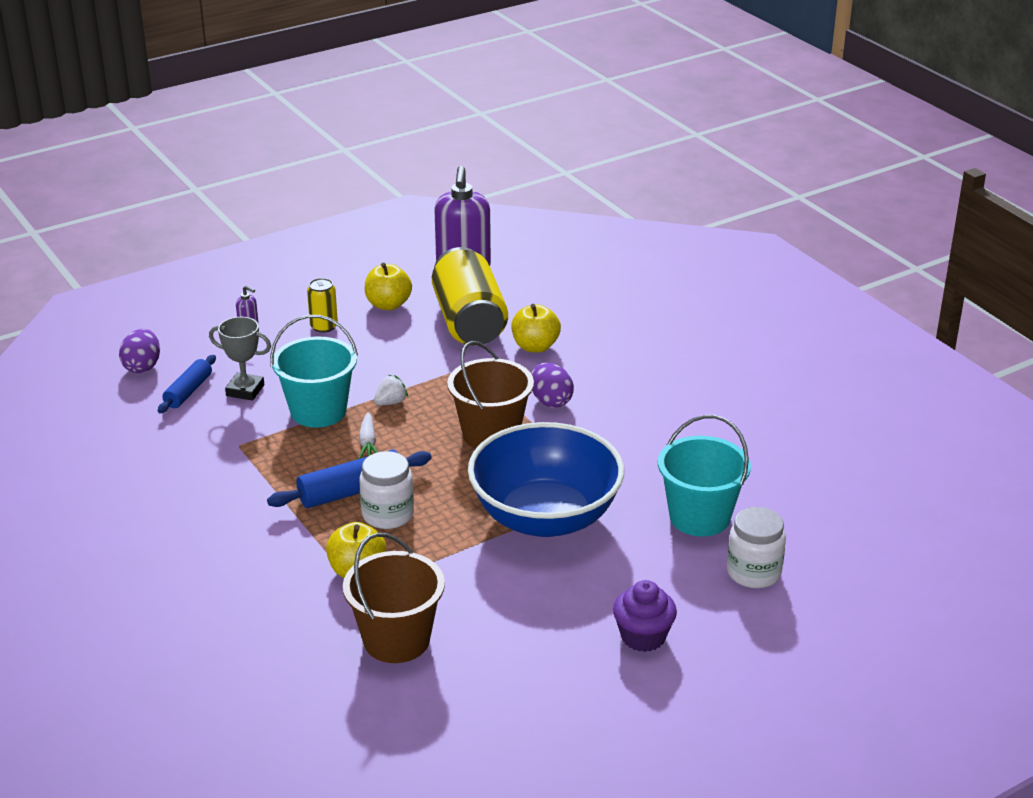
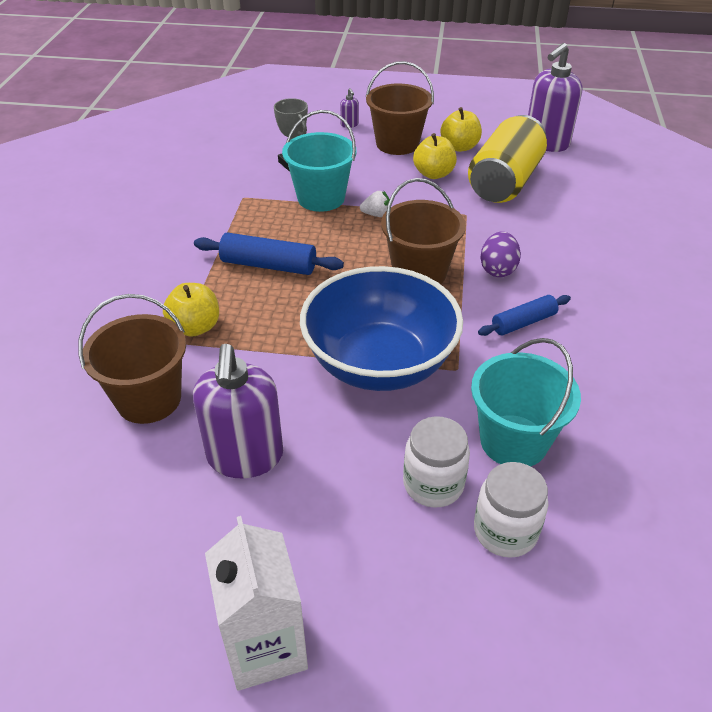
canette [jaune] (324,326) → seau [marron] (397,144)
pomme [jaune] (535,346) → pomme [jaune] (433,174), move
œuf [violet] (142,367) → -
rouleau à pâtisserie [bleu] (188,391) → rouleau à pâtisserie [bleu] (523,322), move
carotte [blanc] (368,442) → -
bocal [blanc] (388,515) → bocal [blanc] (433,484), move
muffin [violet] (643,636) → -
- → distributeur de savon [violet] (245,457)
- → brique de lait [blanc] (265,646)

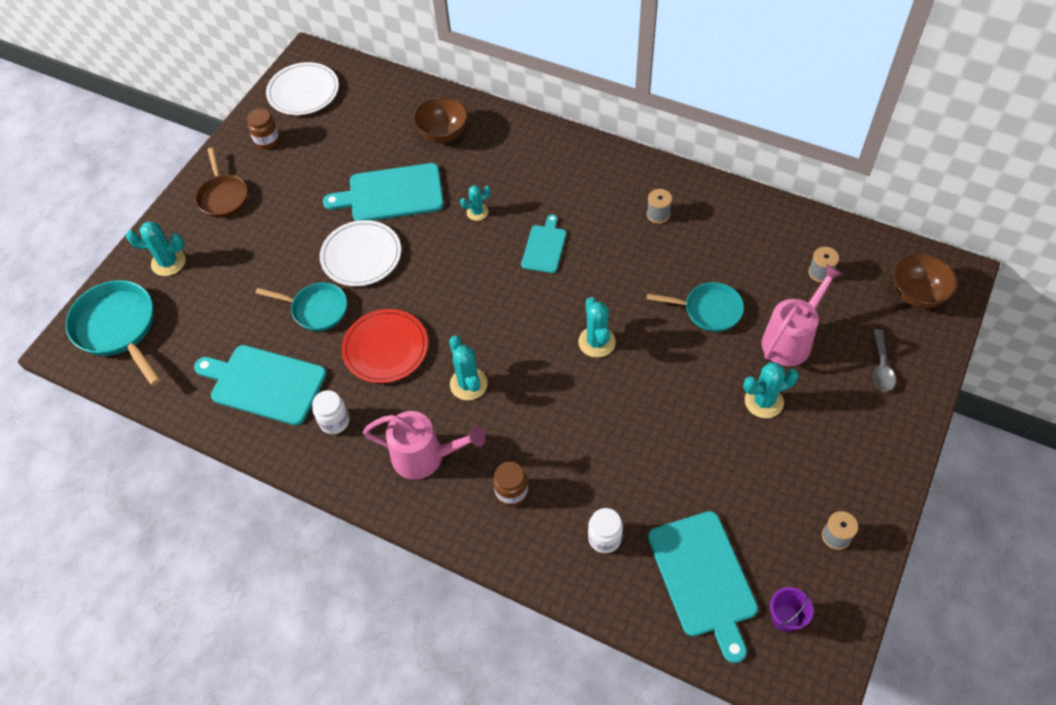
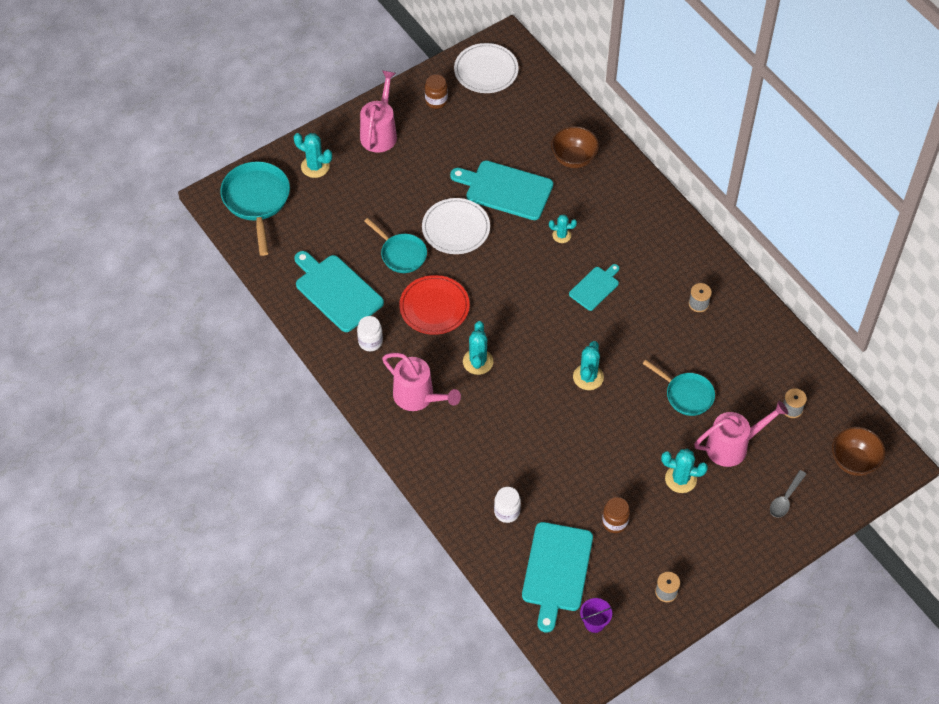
poêle [marron] (223,196) → arrosoir [rose] (380,132)
bocal [marron] (511,492) → bocal [marron] (615,522), move

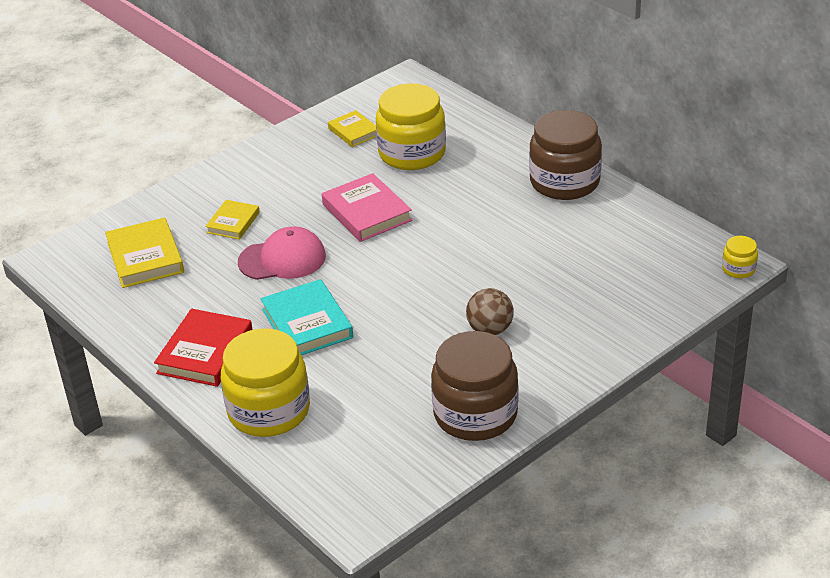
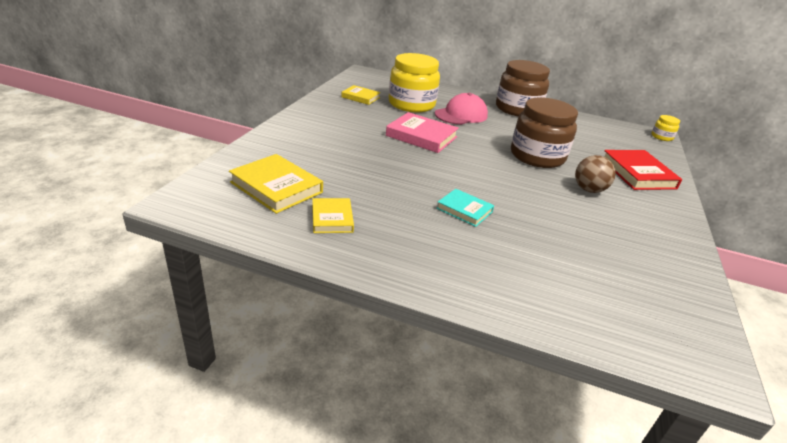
livre [jaune] (233,222) → livre [jaune] (332,218), move
casquette [rose] (282,259) → casquette [rose] (461,115), move
livre [turquoise] (307,323) → livre [turquoise] (464,210), x0.61
livre [rouge] (205,352) → livre [rouge] (637,174), move
bocal [jaune] (269,411) → -
bocal [marron] (475,414) → bocal [marron] (537,156), move

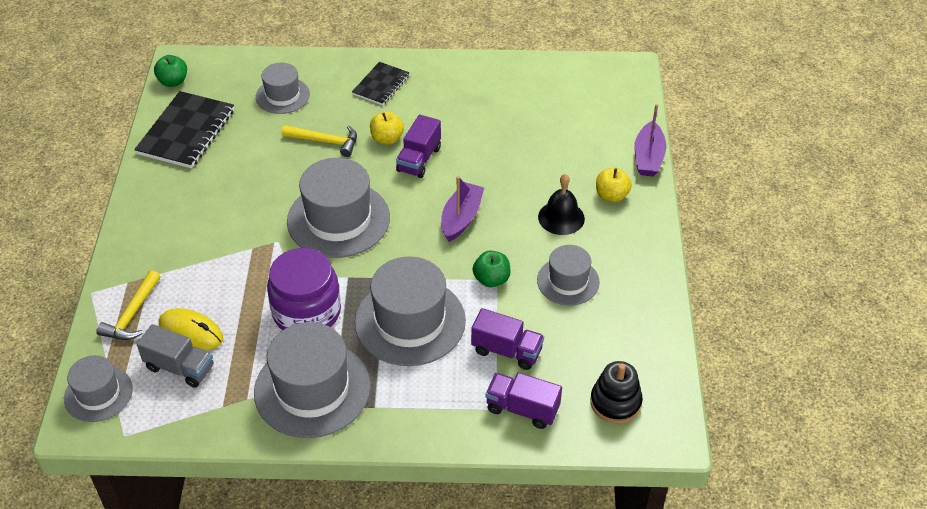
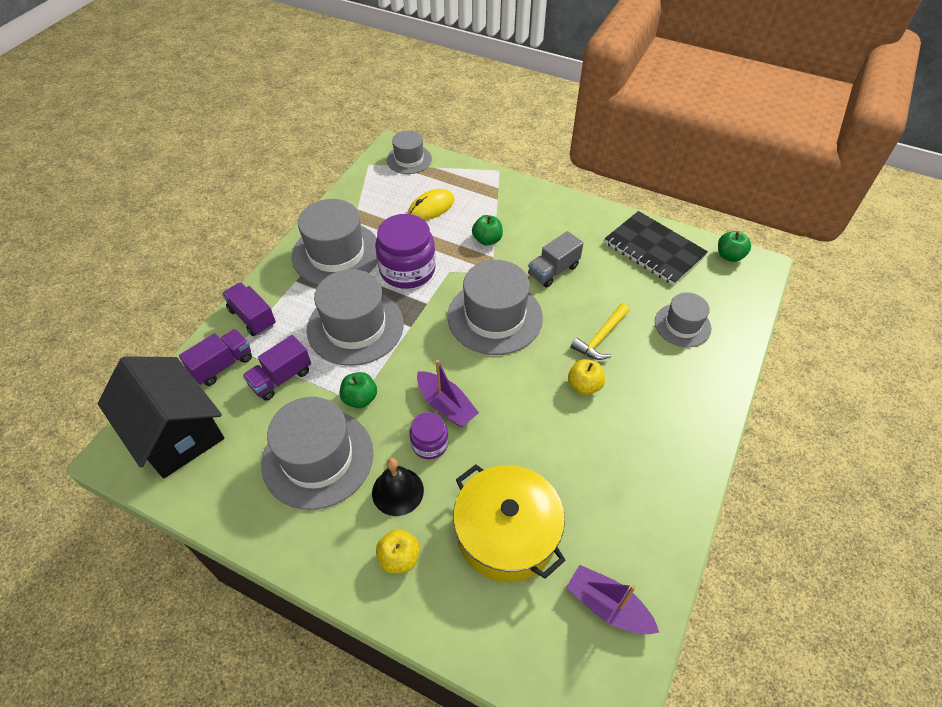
carnet [noir] (381,85) → -
bateau [violet] (648,157) → bateau [violet] (608,606), move
camion [violet] (419,159) → camion [violet] (252,317), move
chapeau [gris] (568,281) → chapeau [gris] (318,458), x1.73
marteau [jaune] (132,315) → -
camion [gris] (180,367) → camion [gris] (553,270), move
jouet à empiler [noir] (615,402) → maison [noir] (175,431)
- → pomme [vert] (487,240)
- → bocal [violet] (429,443)
- → marmite [jaune] (506,533)

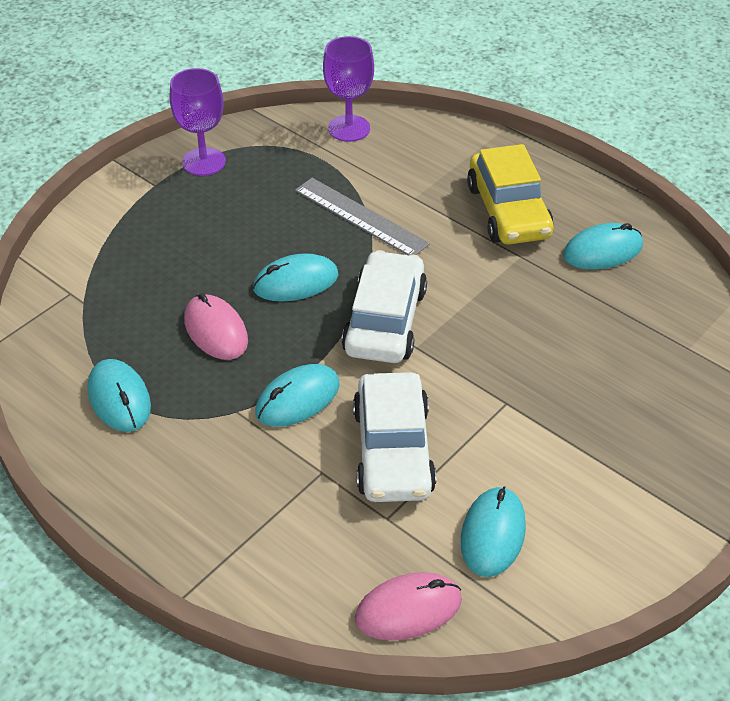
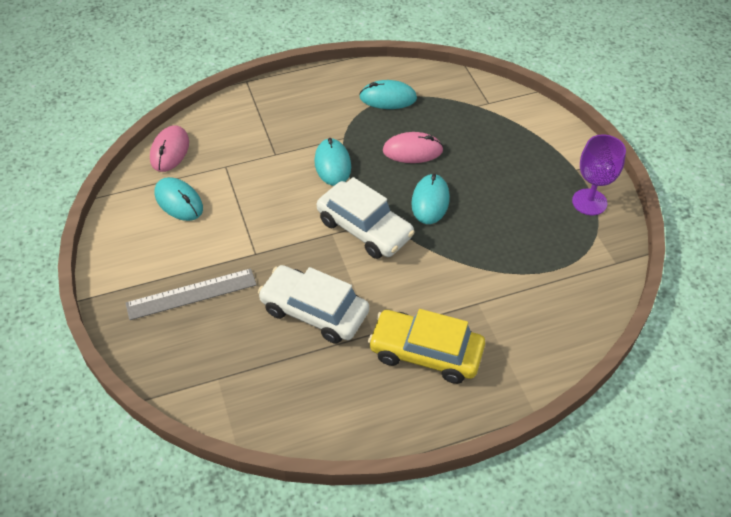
verre à pied [violet] (349,128) → -
règle [gris] (360,217) → règle [gris] (191,294), move
souris [turquoise] (602,251) → -
voiture [blanc] (393,450) → voiture [blanc] (314,311), move

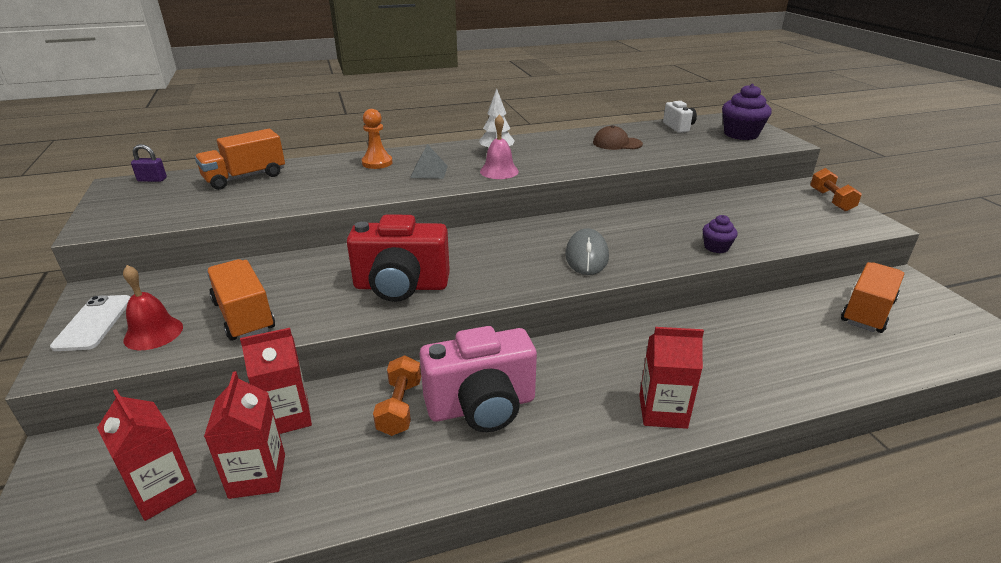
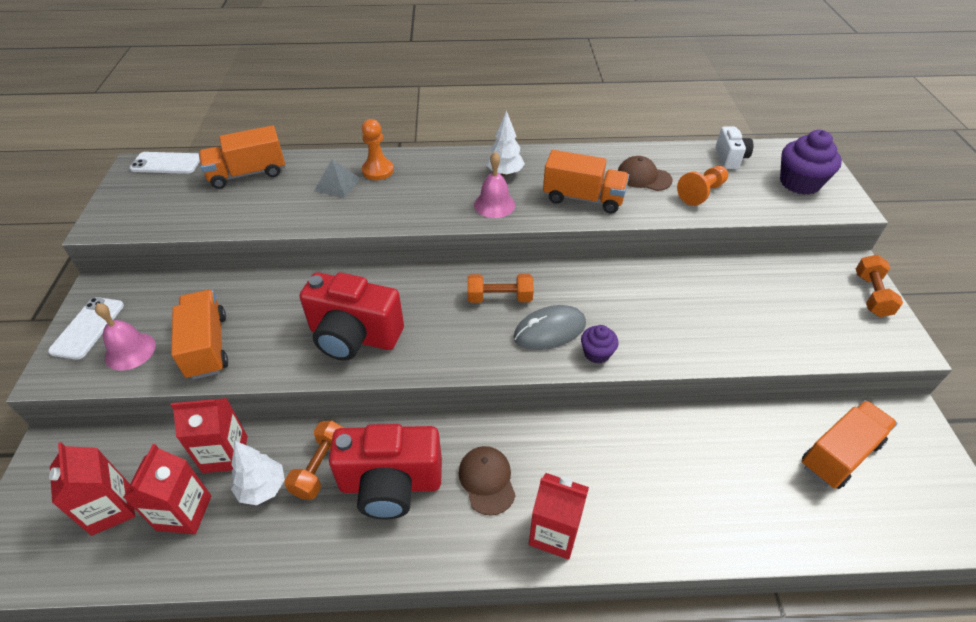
cadenas [violet] (152,180) → téléphone [blanc] (166,163)
pyramide [gris] (429,171) → pyramide [gris] (337,184), move
muffin [violet] (716,247) → muffin [violet] (597,353), move
souris [gris] (586,256) → souris [gris] (549,331), 45 degrees clockwise
cloche [rouge] (153,333) → cloche [rose] (130,351)
appareil photo [rose] (482,406) → appareil photo [rouge] (391,484)
- → camion [orange] (583,198)
- → pion [orange] (701,193)
- → haltère [orange] (499,298)
- → arbre [blanc] (262,488)
- → casquette [marron] (487,480)

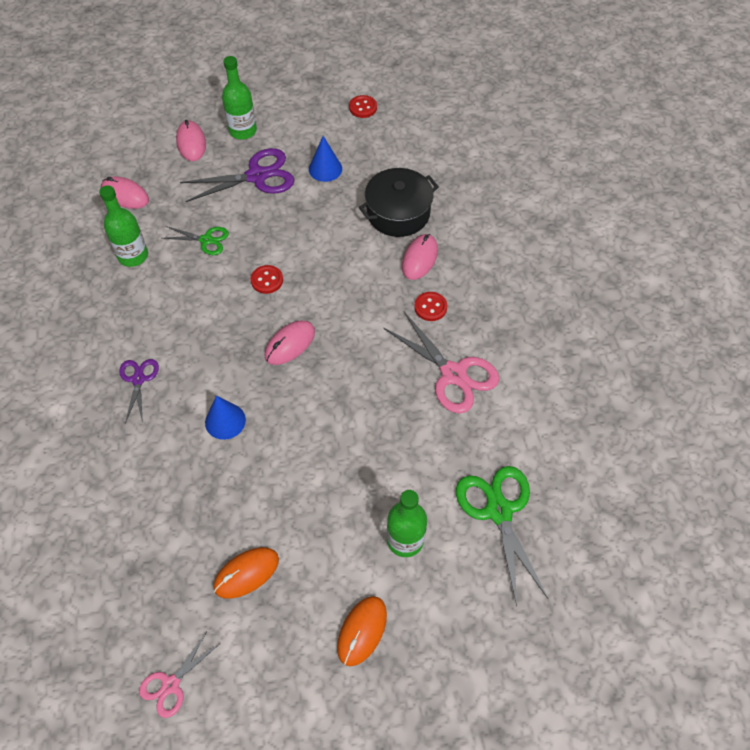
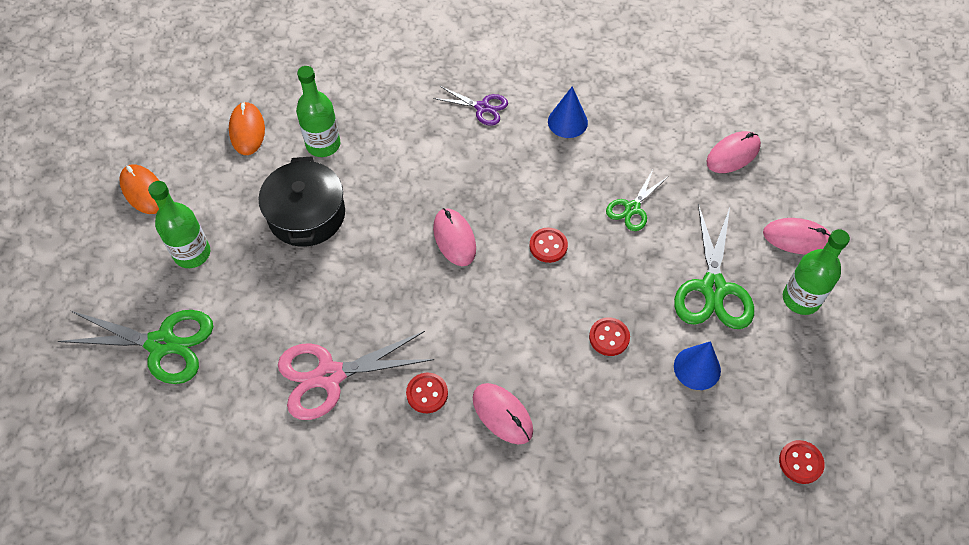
ciseaux [violet] (257,176) → ciseaux [vert] (713,288)
marmite [noir] (398,213) → marmite [noir] (306,215), move
bouteille [vert] (133,256) → bouteille [vert] (323,144), move
cône [bleu] (225,421) → cône [bleu] (567,122), move
ciseaux [rose] (171,684) → -
- → bouton [rouge] (609,337)

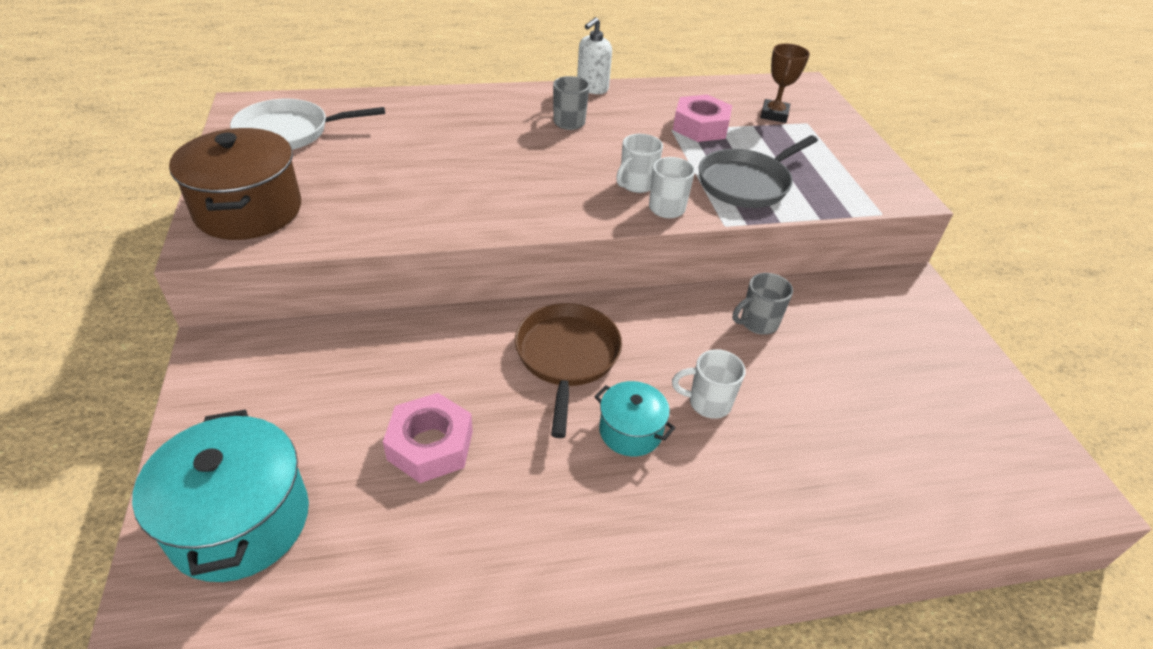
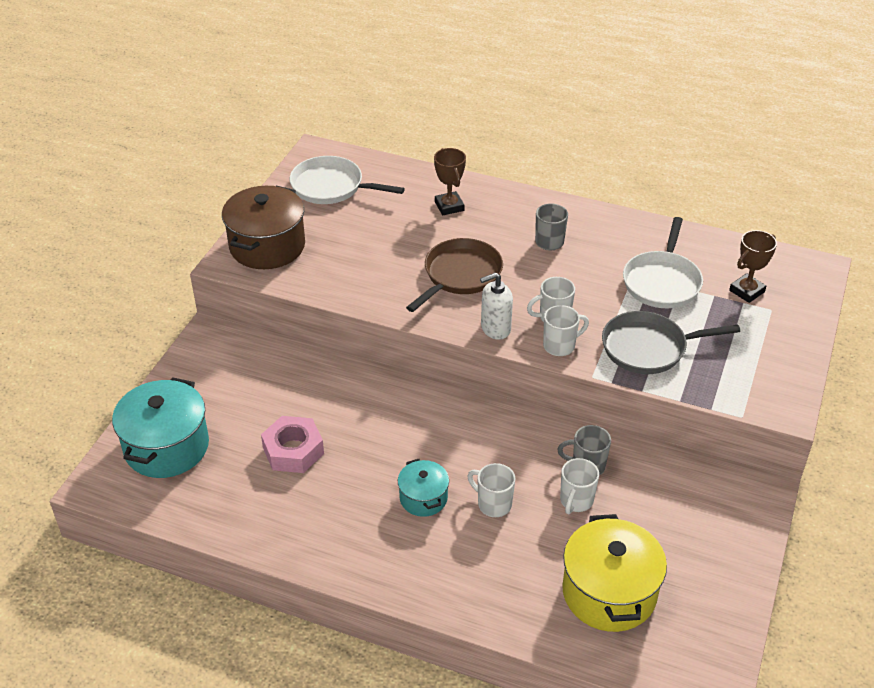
distributeur de savon [blanc] (592,88) → distributeur de savon [blanc] (495,328), move
écrou [rose] (700,127) → poêle [blanc] (662,282)
poêle [marron] (567,357) → poêle [marron] (460,275), move
- → trophée [marron] (449,206)
- → tasse [blanc] (576,501)
- → marmite [jaune] (609,592)

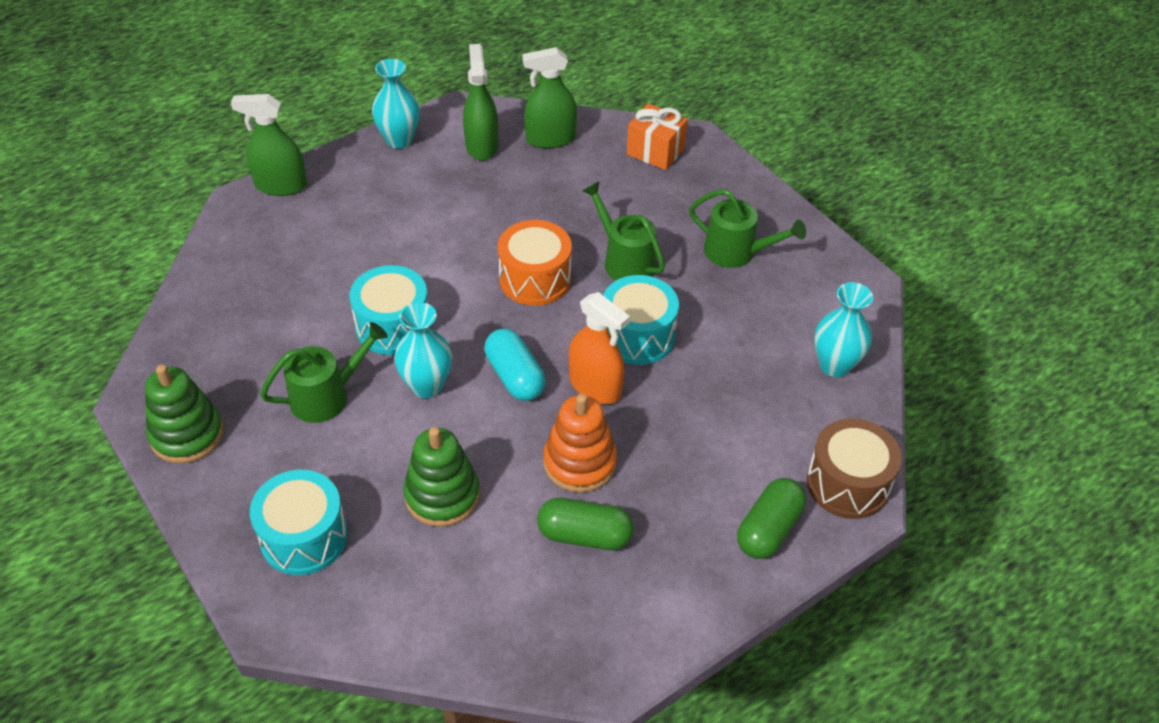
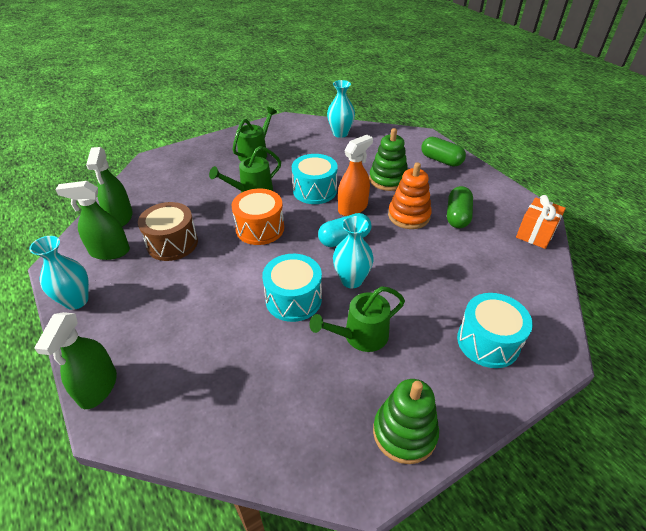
cadeau [orange] (655,151) → cadeau [orange] (535,234), move
arrosoir [vert] (326,396) → arrosoir [vert] (361,336), 90 degrees counterclockwise
tambour [marron] (847,483) → tambour [marron] (172,243), move
jouet à empiler [vert] (442,495) → jouet à empiler [vert] (388,180), move

